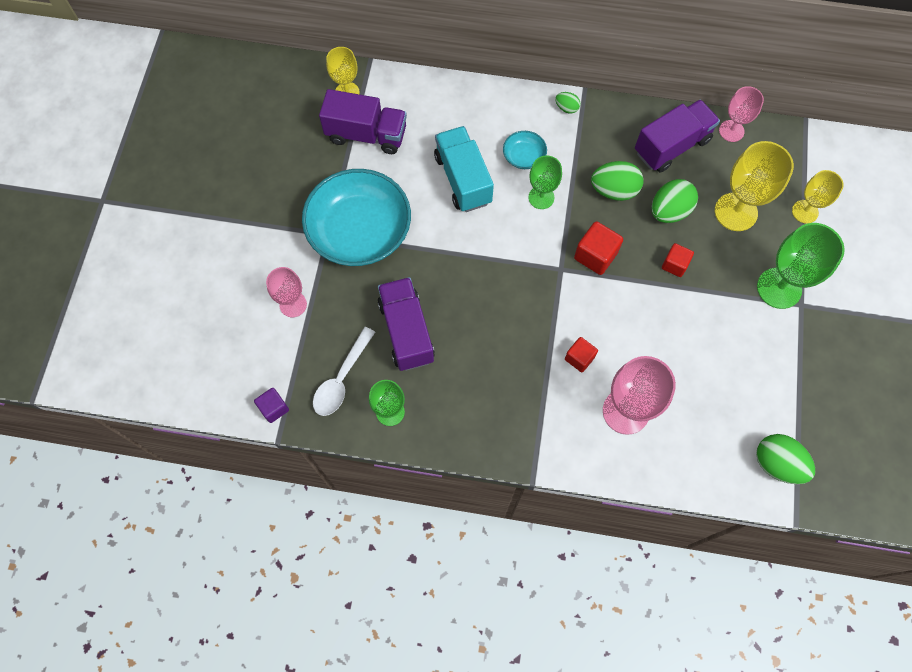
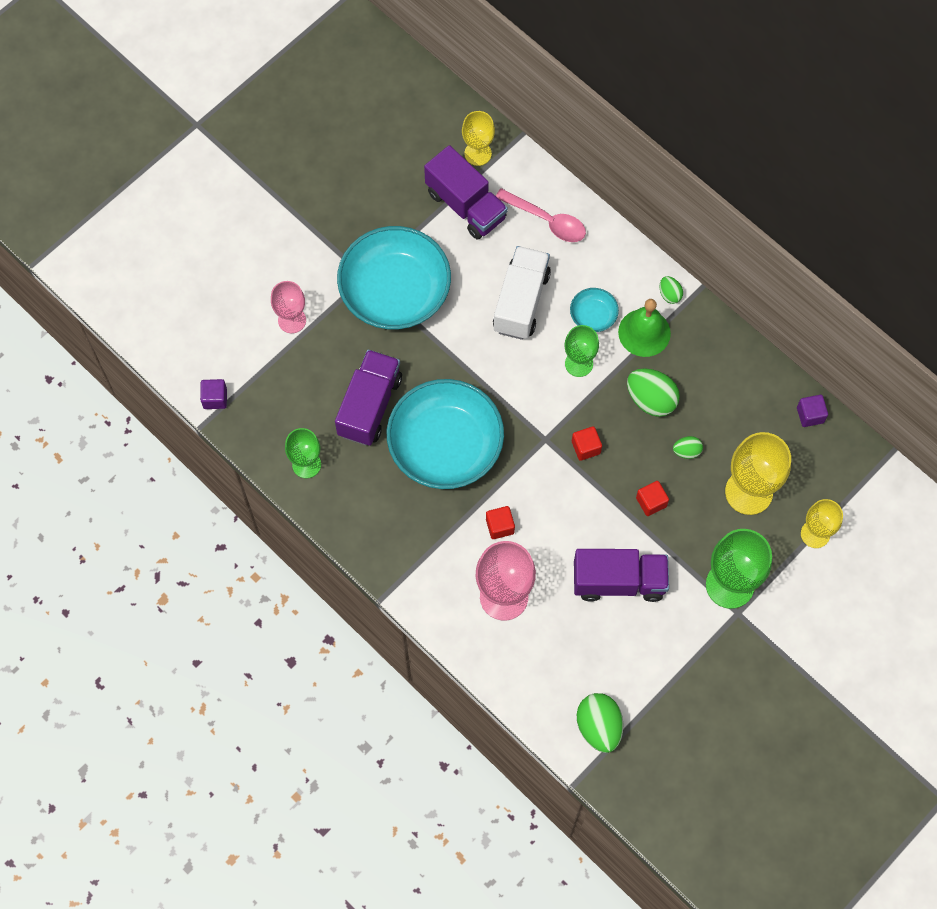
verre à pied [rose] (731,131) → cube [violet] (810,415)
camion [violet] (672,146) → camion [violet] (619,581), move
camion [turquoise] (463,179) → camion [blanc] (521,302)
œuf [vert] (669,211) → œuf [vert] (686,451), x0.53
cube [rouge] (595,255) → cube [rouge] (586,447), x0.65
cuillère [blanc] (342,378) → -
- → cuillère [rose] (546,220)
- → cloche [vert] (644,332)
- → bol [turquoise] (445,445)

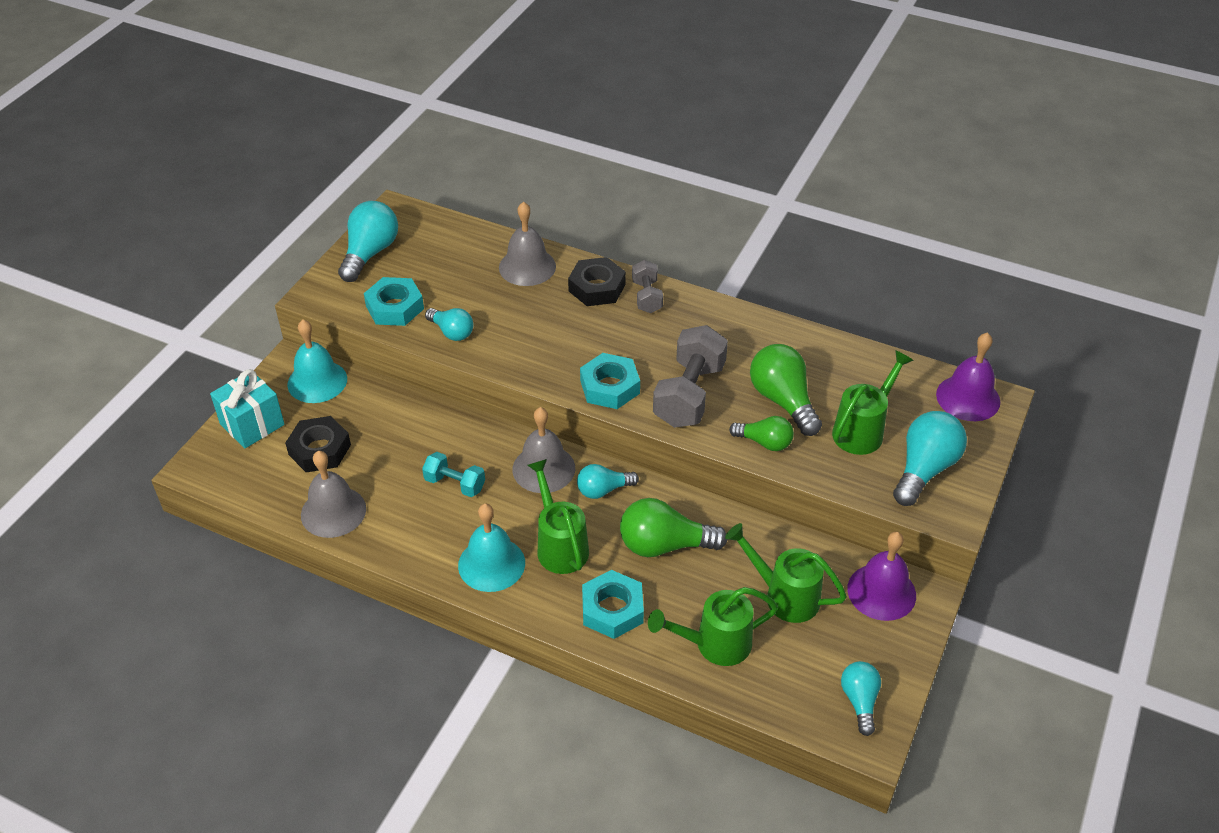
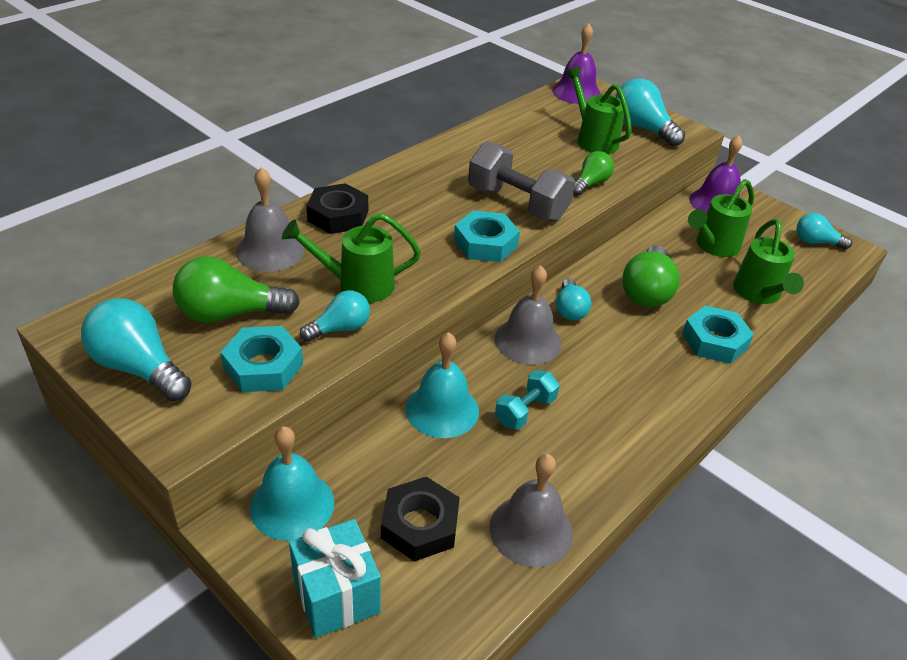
haltère [gris] (646,297) → -
ampoule [vert] (783,400) → ampoule [vert] (230,313), move
arrosoir [vert] (560,546) → arrosoir [vert] (357,285), move
cloche [turquoise] (491,564) → cloche [turquoise] (442,409), move

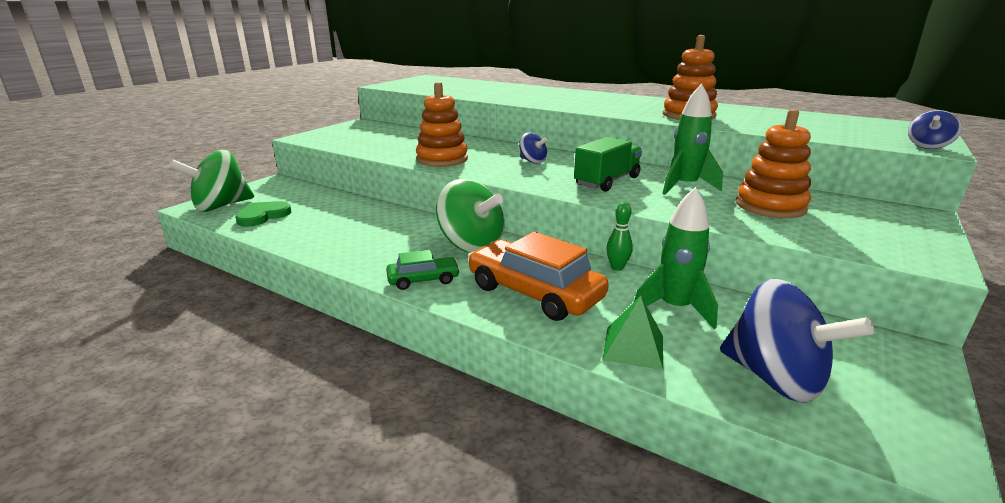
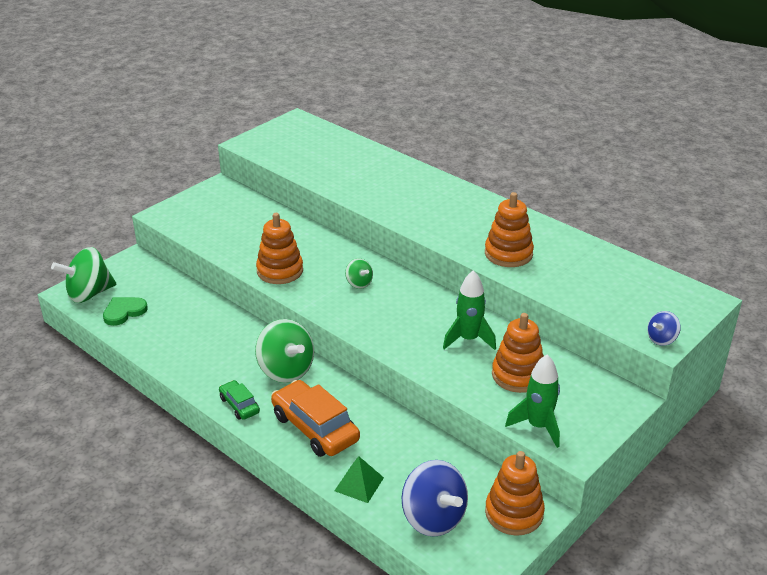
toupie [bleu] (532,161) → toupie [vert] (359,283)
camion [vert] (607,181) → -
fusée [vert] (674,308) → fusée [vert] (538,426), move
quille [vert] (617,267) → -
voiture [vert] (423,280) → voiture [vert] (239,405), 120 degrees counterclockwise
- → jouet à empiler [orange] (514,513)

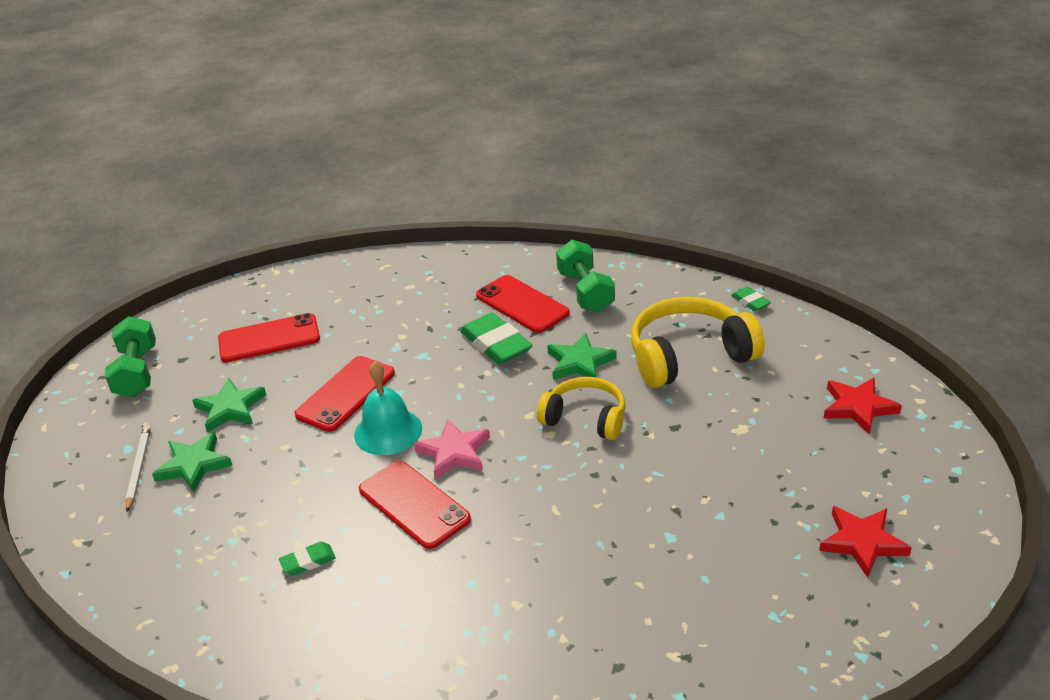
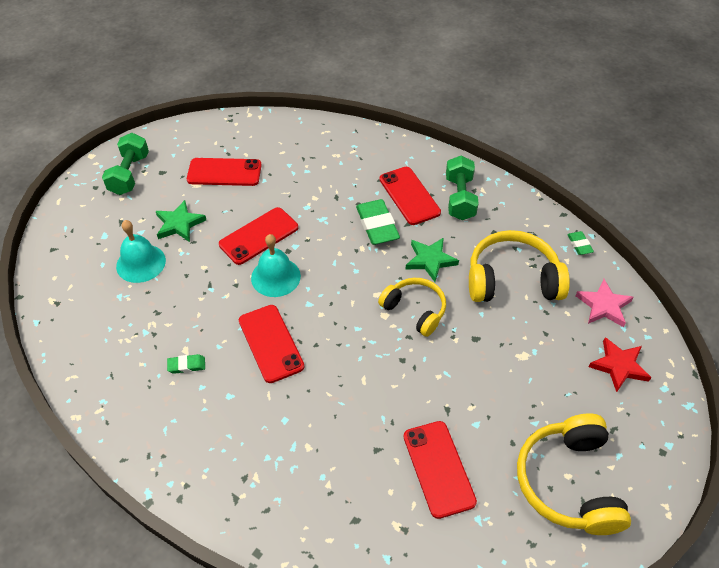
étoile [rose] (454,452) → étoile [rose] (603,306), move
crayon [blanc] (139,468) → -
étoile [vert] (193,465) → cloche [turquoise] (141,263)
étoile [rouge] (862,542) → casque audio [jaune] (569,482)
- → téléphone [rouge] (438,468)

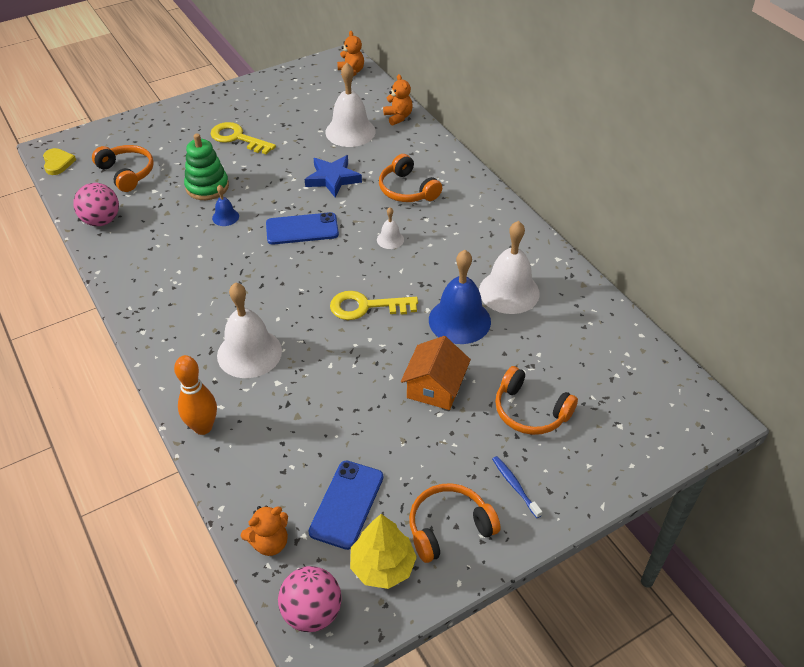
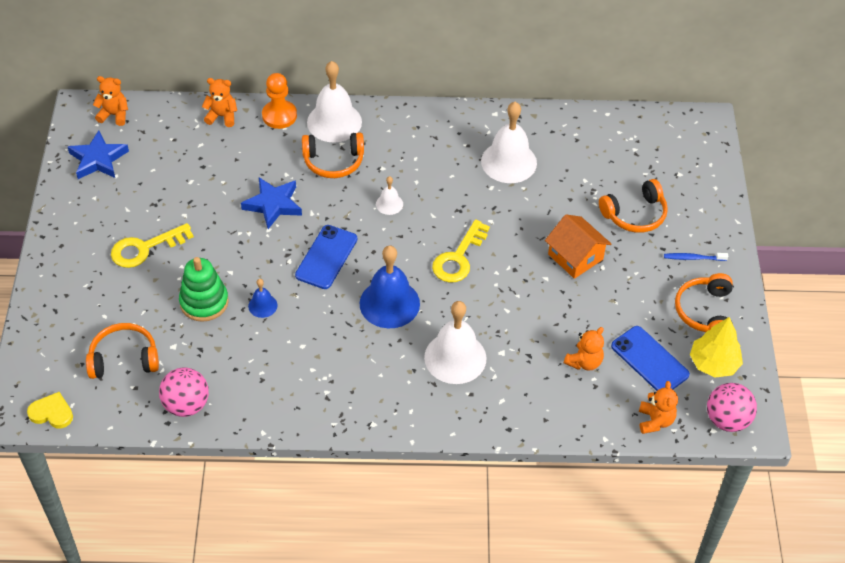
cloche [blanc] (350,131) → cloche [blanc] (334,122), move
cloche [bleu] (459,320) → cloche [bleu] (389,303), move
quille [orange] (203,427) → -
- → pion [orange] (279,115)
- → étoile [bleu] (98,159)
- → ours en peluche [orange] (584,362)

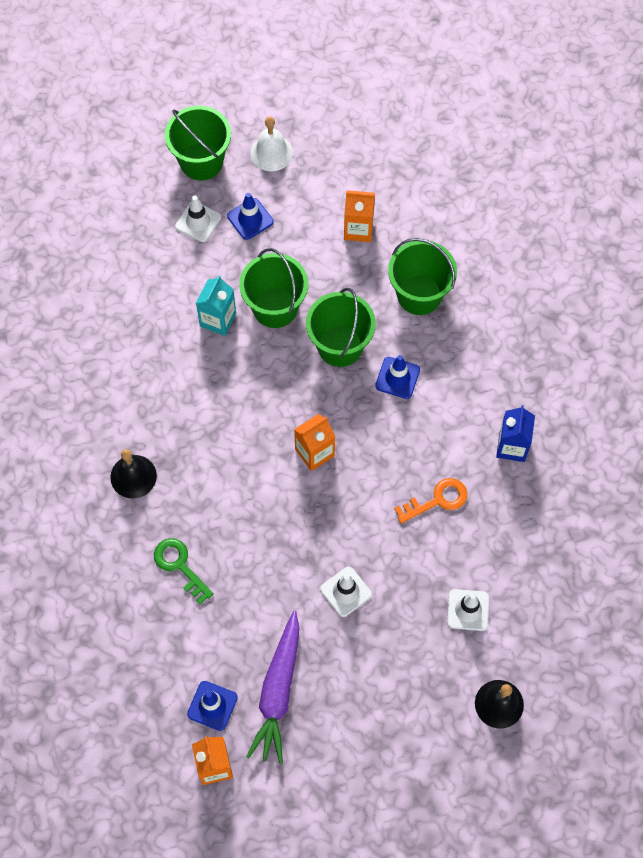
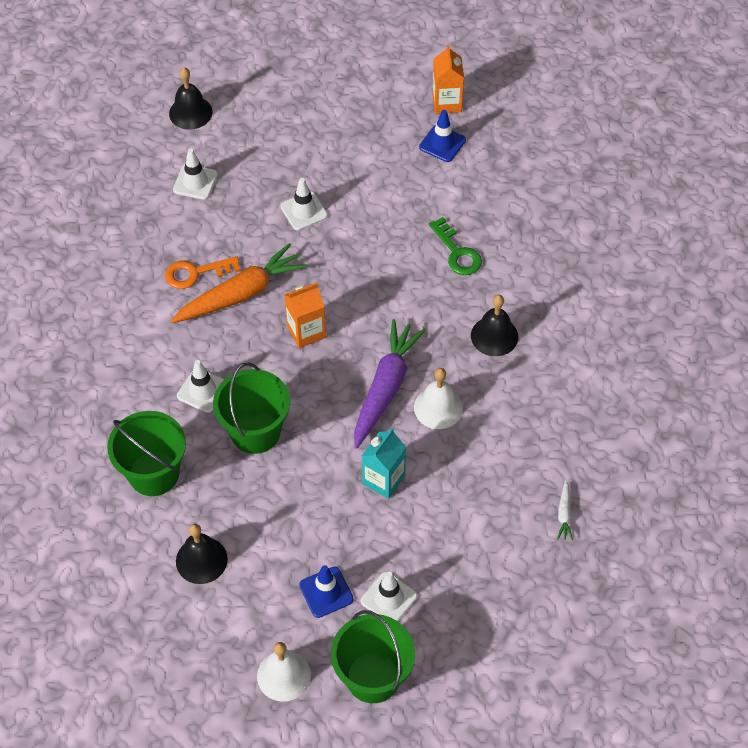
brique de lait [orange] (358,229) → cloche [noir] (201,560)
seau [vert] (275,308) → -
cône de chantier [bleu] (397,378) → cône de chantier [blanc] (202,390)
brique de lait [bleu] (512,446) → -
carotte [violet] (278,692) → carotte [violet] (385,387), move
- → carotte [orange] (241,293)
- → cloche [blanc] (438,408)
- → carotte [blanc] (564,514)

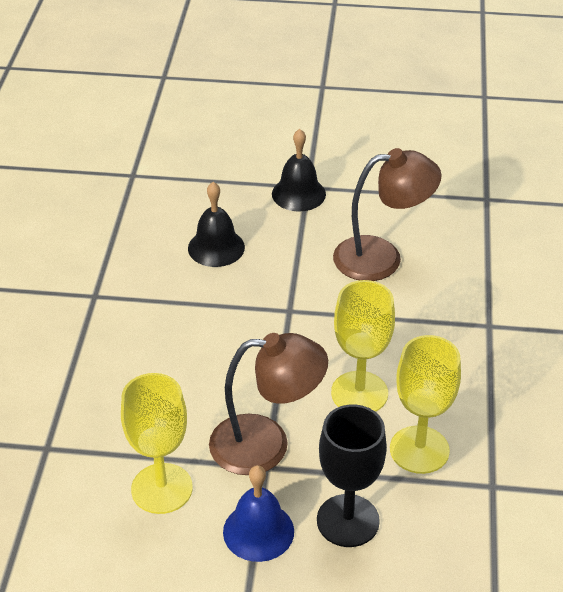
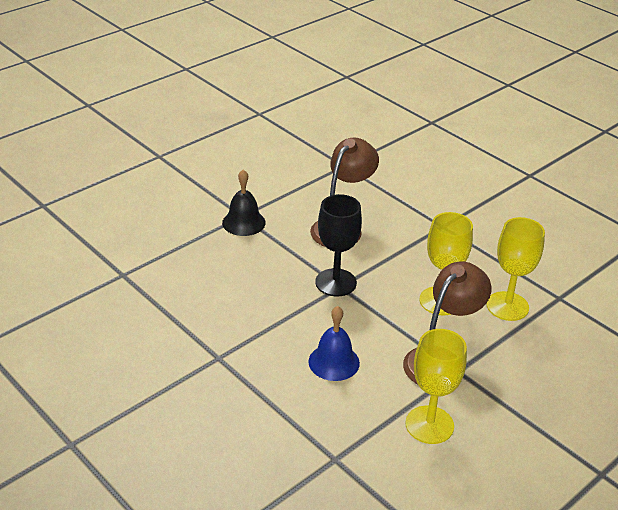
cloche [noir] (216,247) → -
verre à pied [noir] (348,520) → verre à pied [noir] (335,282), move
cloche [bleu] (258,531) → cloche [bleu] (334,362), move

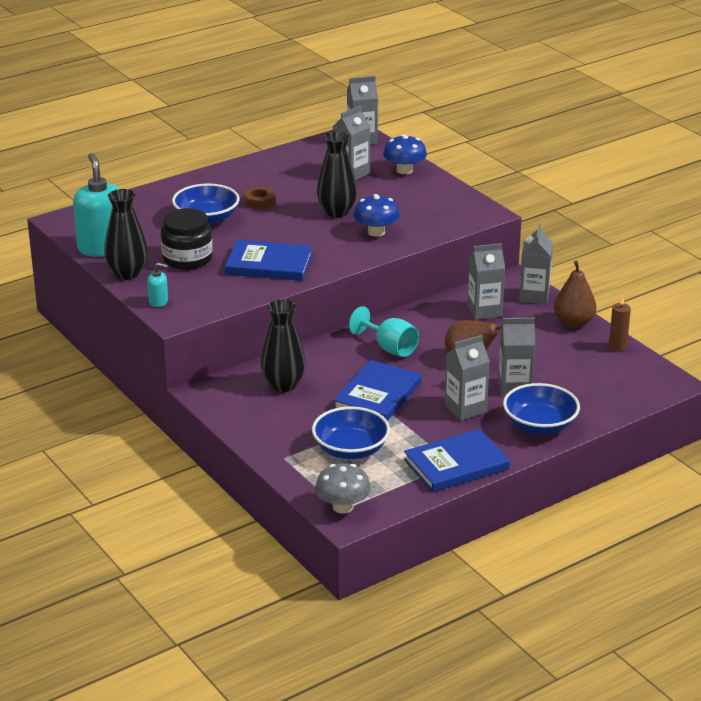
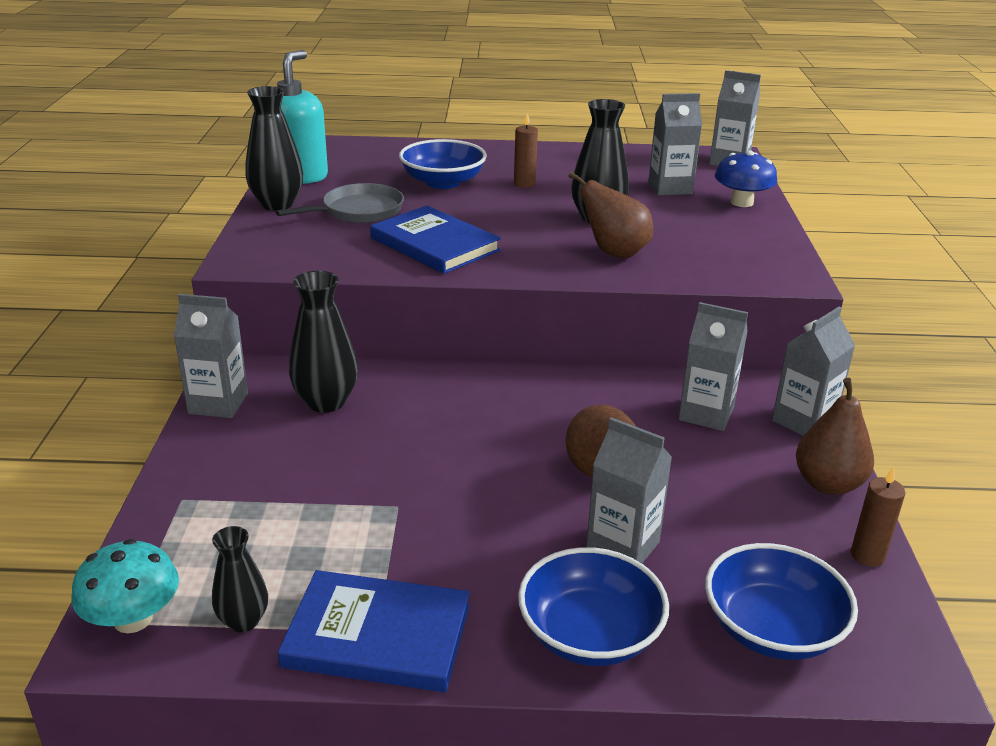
écrou [marron] (259,202) → bougie [marron] (524,184)
champignon [bleu] (376,232) → poire [marron] (614,253)
bocal [noir] (187,259) → poêle [gris] (359,211)
distributeur de savon [turquoise] (158,302) → -
verre à pied [turquoise] (389,348) → -
brique de lait [gris] (465,409) → brique de lait [gris] (218,403), move
livre [bleu] (377,395) → -
bol [bleu] (350,450) → bol [bleu] (772,629), move
champignon [gris] (343,507) → champignon [turquoise] (133,619)
- → vase [noir] (243,621)

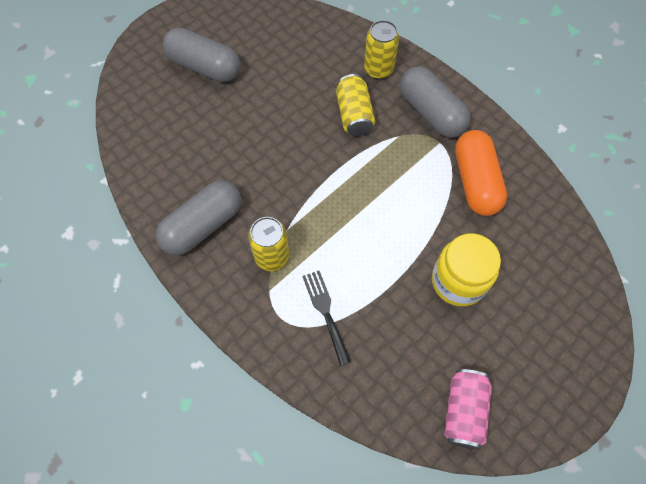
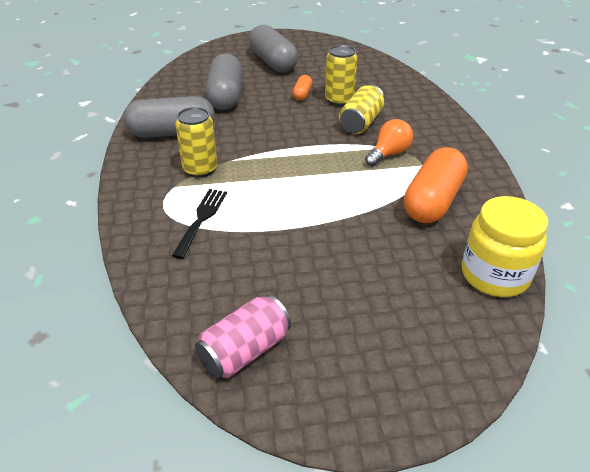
canette [jaune] (378,69) → canette [jaune] (339,100), move
gélule [gris] (431,112) → gélule [gris] (226,96), move
bocal [jaune] (458,281) → bocal [jaune] (494,275), move
- → gélule [orange] (302,94)
- → ampoule [orange] (389,154)

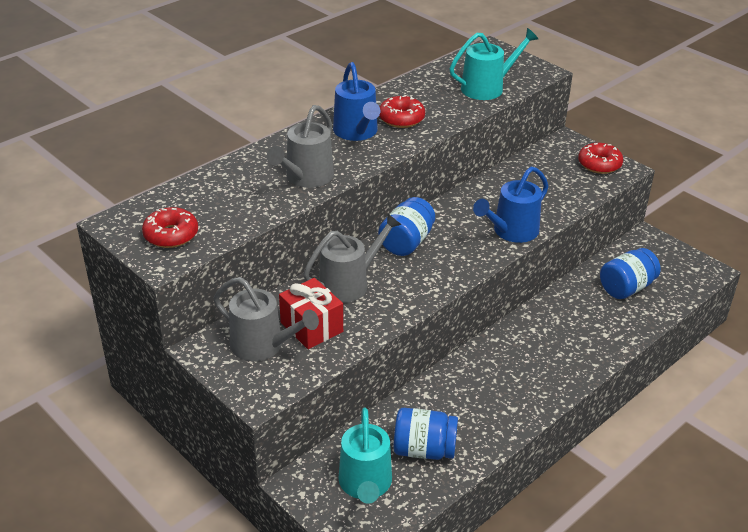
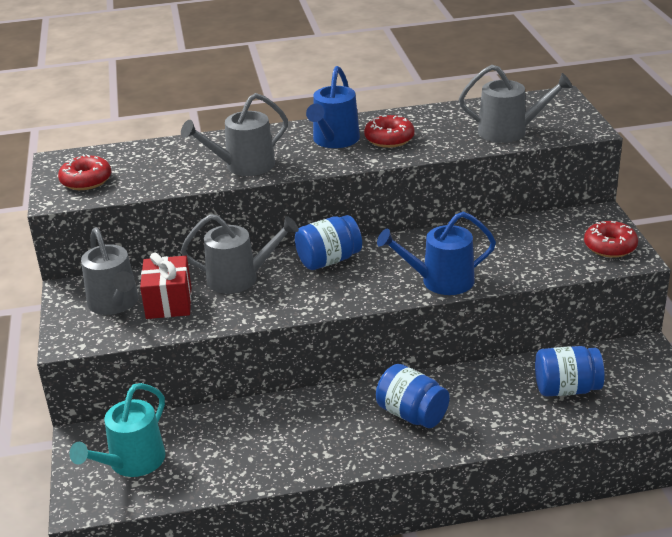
arrosoir [turquoise] (487,88) → arrosoir [gris] (509,131)
bocal [bleu] (424,450) → bocal [bleu] (412,414), move

